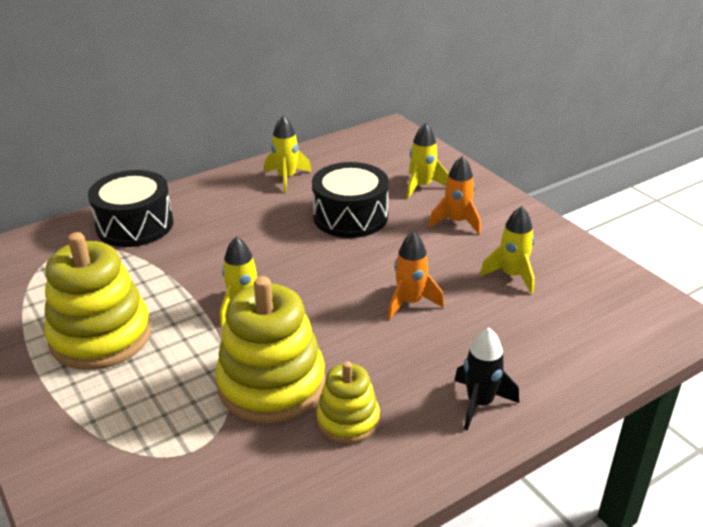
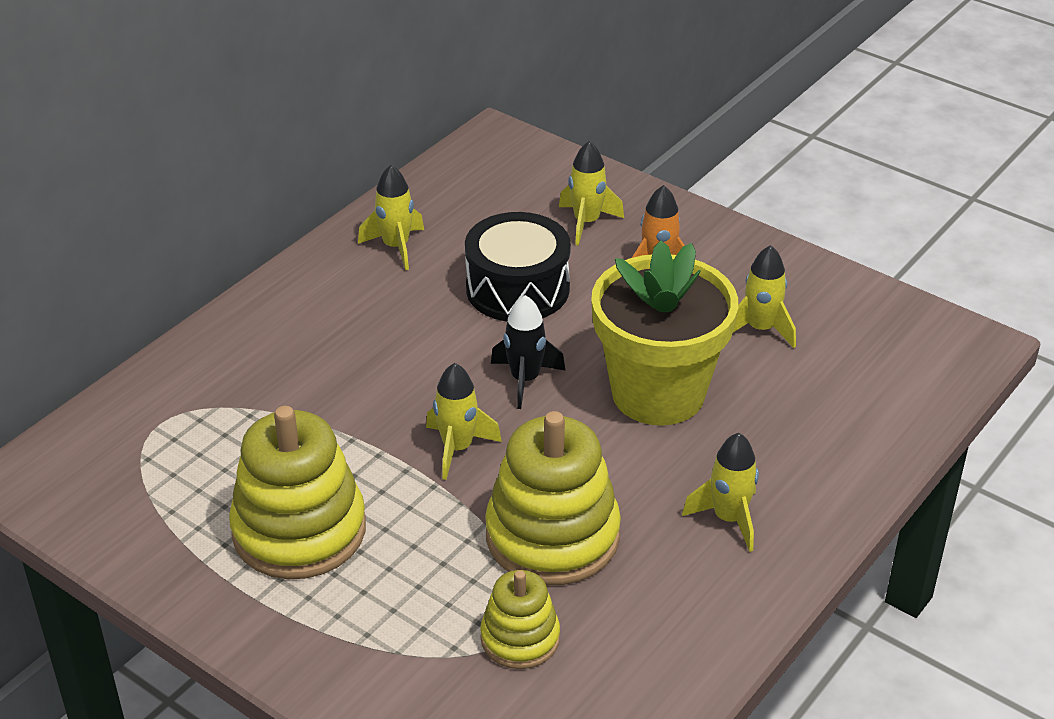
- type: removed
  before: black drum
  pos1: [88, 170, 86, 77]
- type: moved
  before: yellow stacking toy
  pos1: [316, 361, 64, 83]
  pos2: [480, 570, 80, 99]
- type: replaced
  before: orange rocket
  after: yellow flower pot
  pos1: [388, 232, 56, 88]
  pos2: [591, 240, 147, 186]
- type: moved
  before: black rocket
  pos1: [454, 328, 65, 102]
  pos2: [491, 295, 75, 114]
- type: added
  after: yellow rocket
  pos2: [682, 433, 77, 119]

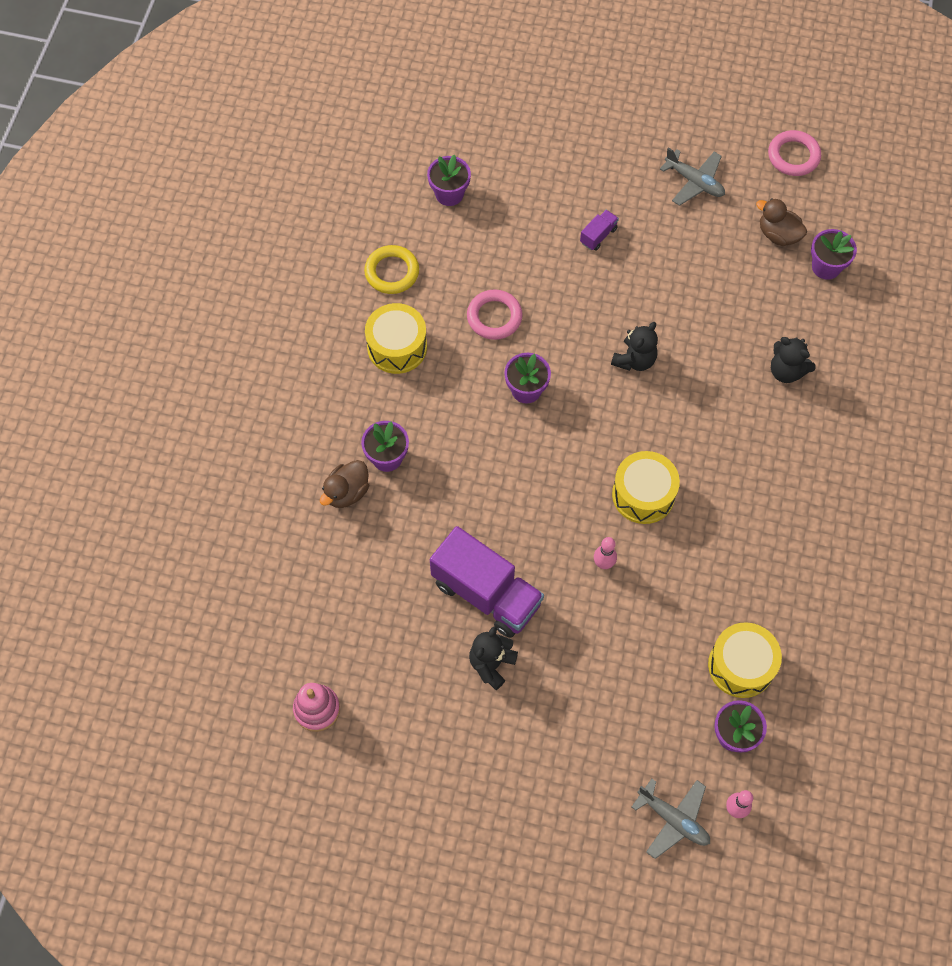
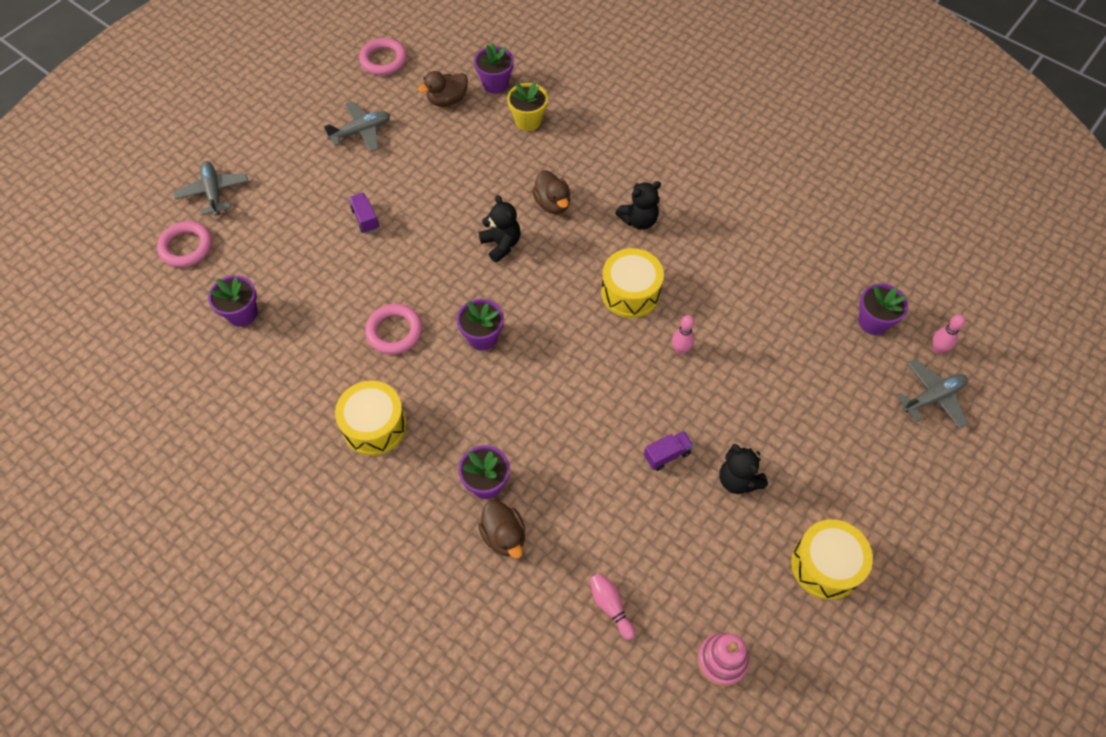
- type: removed
  before: yellow ring
  pos1: [364, 245, 55, 49]
- type: resized
  before: purple truck
  pos1: [430, 526, 114, 112]
  pos2: [644, 431, 50, 40]
  scale: 0.42
- type: moved
  before: yellow drum
  pos1: [708, 622, 74, 76]
  pos2: [791, 519, 82, 81]
- type: moved
  before: black teddy bear
  pos1: [771, 337, 45, 46]
  pos2: [616, 181, 45, 49]
- type: added
  after: pink ring
  pos2: [157, 221, 55, 46]
- type: added
  after: grey plane
  pos2: [174, 161, 74, 55]
- type: added
  after: yellow flower pot
  pos2: [507, 82, 41, 49]
- type: added
  after: brown duck
  pos2: [532, 170, 39, 44]
- type: added
  after: pink bowling pin
  pos2: [590, 573, 45, 67]

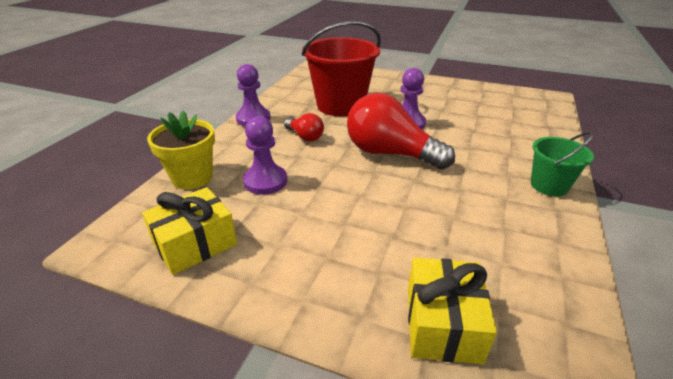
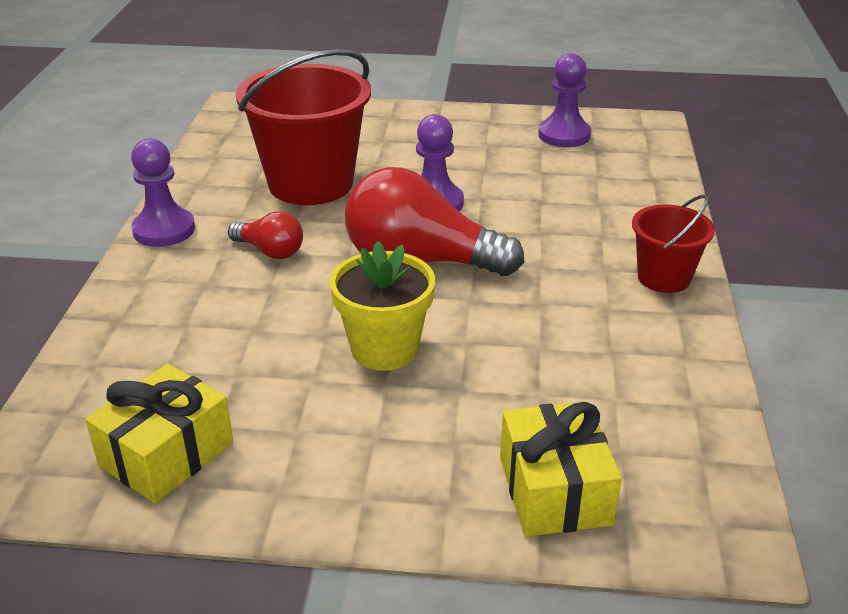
- type: moved
  before: yellow flower pot
  pos1: [147, 110, 68, 79]
  pos2: [330, 241, 105, 130]
- type: moved
  before: purple pawn
  pos1: [243, 116, 44, 79]
  pos2: [538, 53, 53, 94]
- type: recoloured
  before: green bucket
  after: red bucket
  pos1: [531, 132, 63, 65]
  pos2: [632, 195, 83, 98]

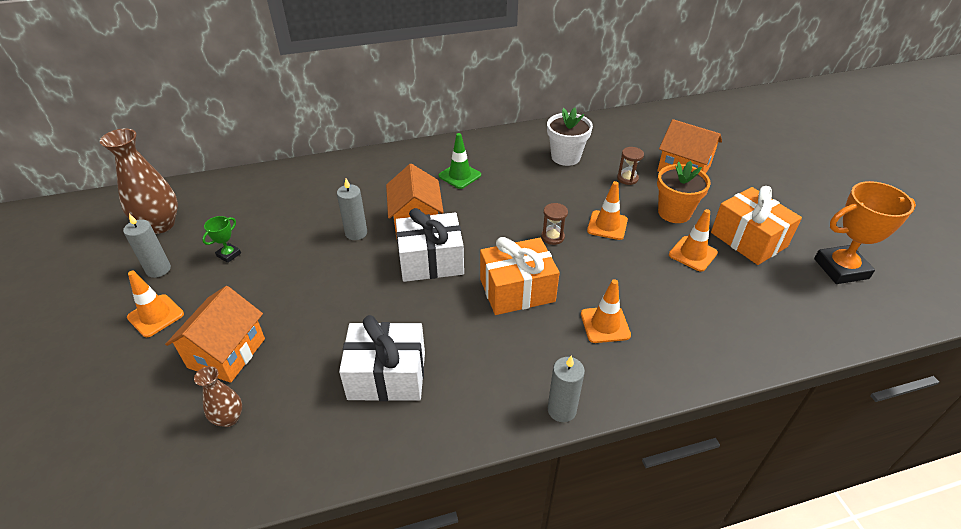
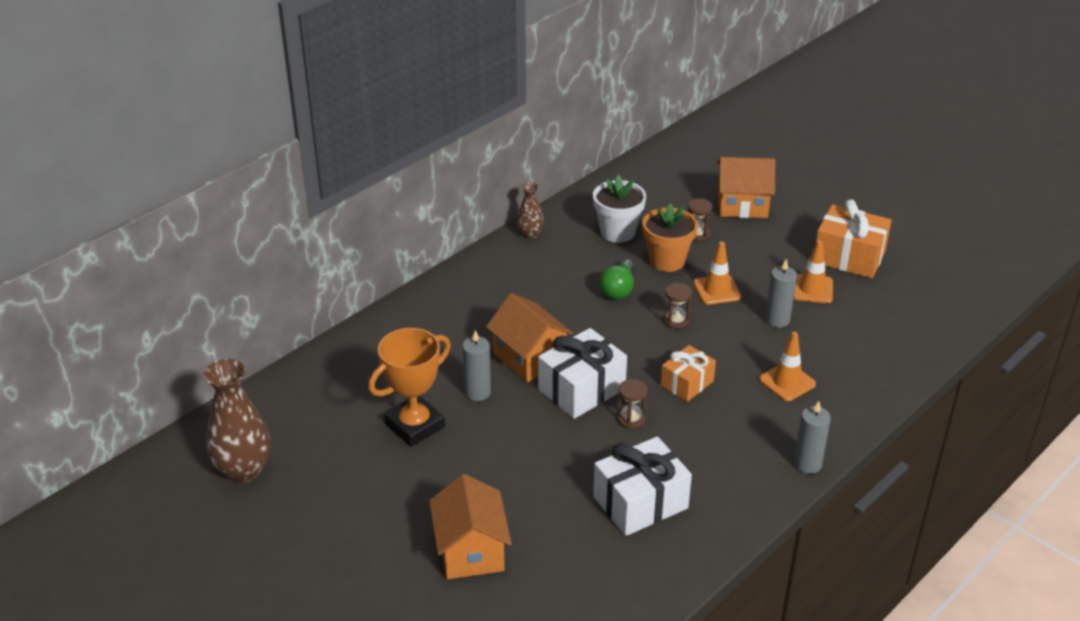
- type: moved
  before: grey candle
  pos1: [123, 214, 48, 64]
  pos2: [765, 259, 32, 69]
- type: removed
  before: orange traffic cone
  pos1: [127, 271, 57, 66]
- type: moved
  before: brown vase
  pos1: [194, 366, 48, 61]
  pos2: [517, 182, 27, 57]
- type: removed
  before: green trophy
  pos1: [202, 216, 39, 47]
- type: removed
  before: green traffic cone
  pos1: [439, 133, 42, 56]
- type: resized
  before: orange gift
  pos1: [480, 237, 80, 78]
  pos2: [661, 345, 55, 57]
  scale: 0.62
- type: moved
  before: orange flower pot
  pos1: [657, 161, 54, 62]
  pos2: [642, 203, 55, 69]
- type: moved
  before: orange trophy
  pos1: [814, 181, 102, 103]
  pos2: [368, 328, 83, 119]
- type: added
  after: green light bulb
  pos2: [599, 259, 35, 41]
- type: added
  after: brown hourglass
  pos2: [617, 379, 31, 50]

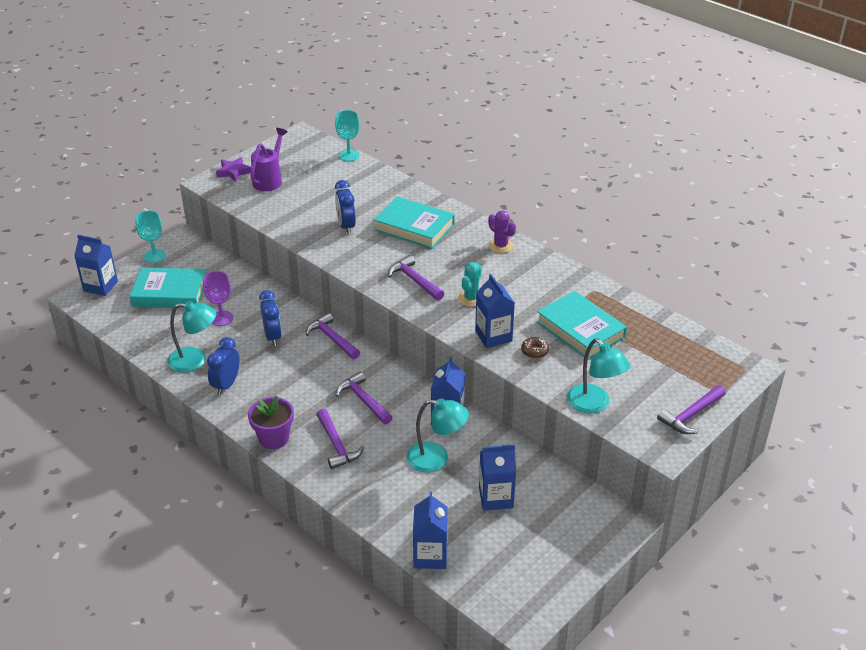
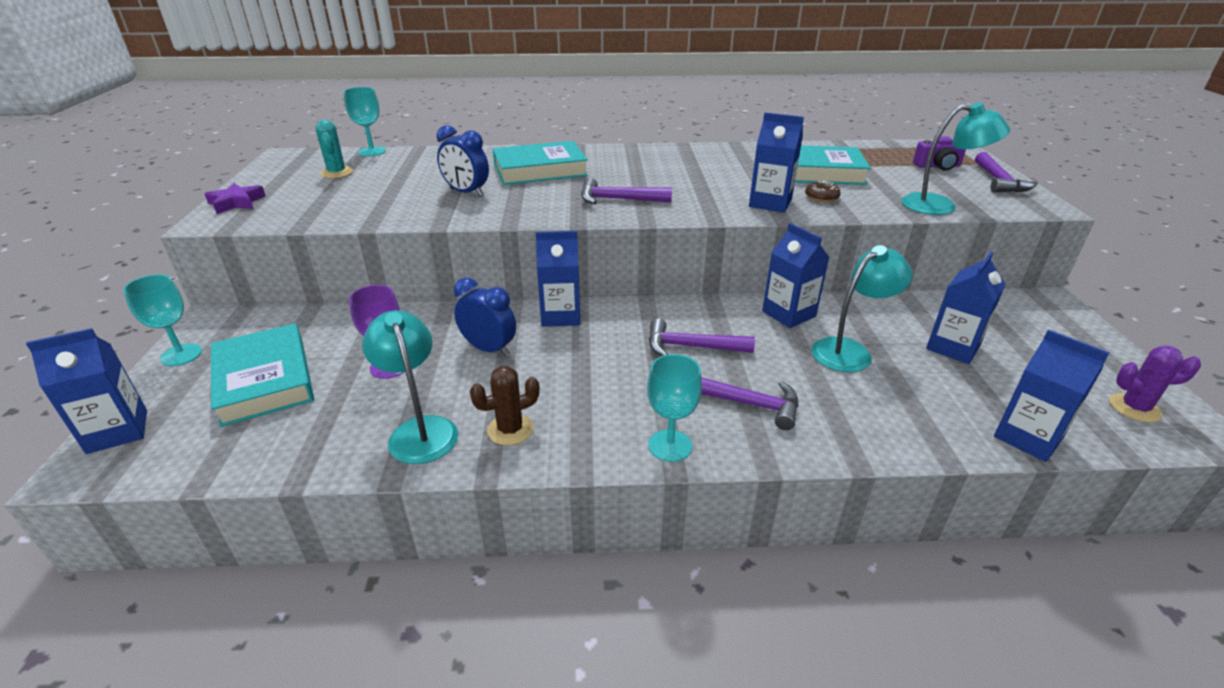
- type: turned
  before: turquoise book
  pos1: [130, 267, 76, 41]
  pos2: [211, 323, 103, 104]
  turn: -75
- type: turned
  before: turquoise lamp
  pos1: [167, 301, 50, 72]
  pos2: [362, 310, 96, 154]
  turn: -75
- type: replaced
  before: blue clock
  after: brown cactus
  pos1: [207, 337, 33, 58]
  pos2: [470, 366, 70, 79]
- type: replaced
  before: purple flower pot
  after: turquoise goblet
  pos1: [248, 396, 46, 53]
  pos2: [647, 354, 55, 108]
- type: removed
  before: purple watering can
  pos1: [251, 128, 37, 63]
- type: replaced
  before: purple hammer
  after: blue carton
  pos1: [306, 312, 54, 47]
  pos2: [536, 231, 44, 96]
- type: moved
  before: turquoise cactus
  pos1: [458, 262, 24, 44]
  pos2: [316, 120, 37, 58]
- type: moved
  before: purple cactus
  pos1: [488, 210, 28, 43]
  pos2: [1109, 346, 92, 77]
- type: added
  after: purple camera
  pos2: [913, 136, 53, 35]

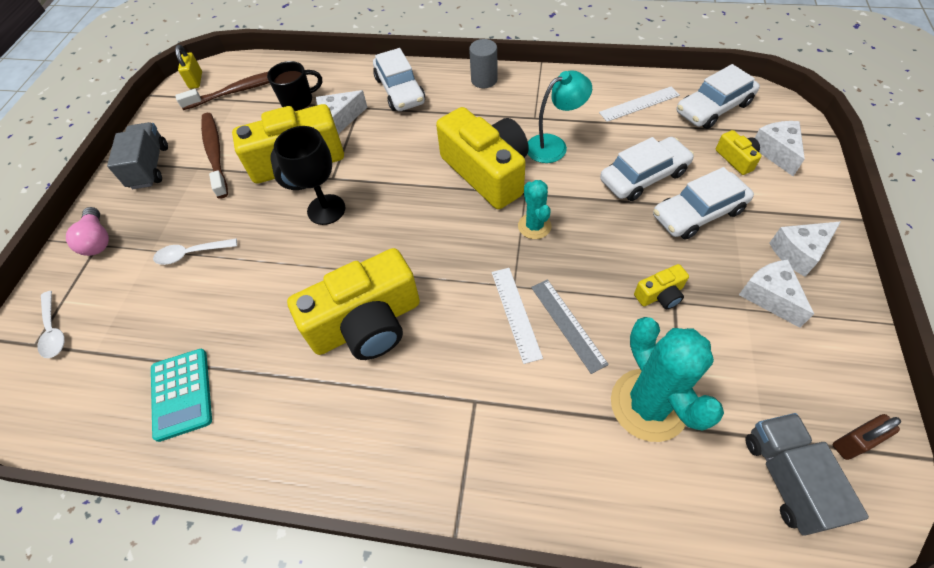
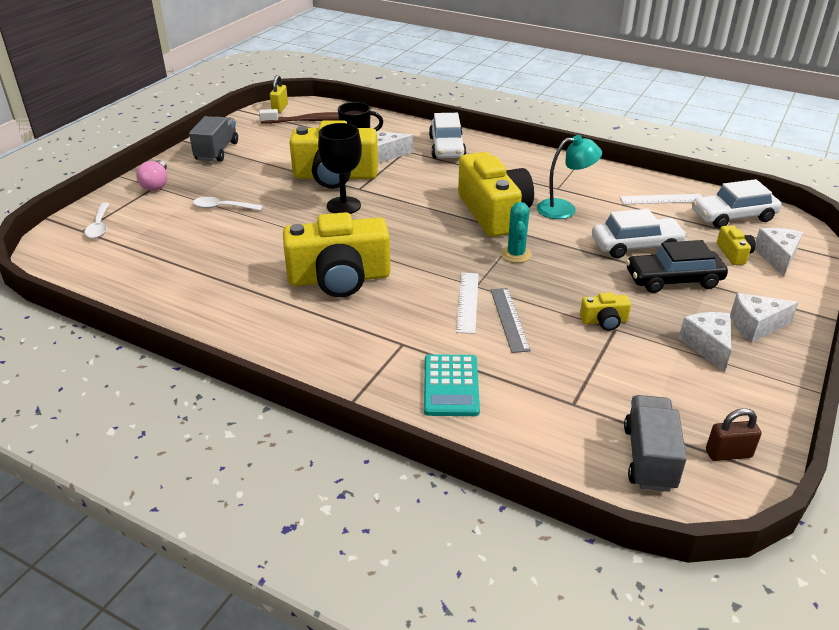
- type: moved
  before: turquoise calculator
  pos1: [151, 349, 61, 93]
  pos2: [424, 354, 56, 62]
- type: removed
  before: brown toothbrush
  pos1: [201, 113, 27, 86]
- type: removed
  before: grey cylinder
  pos1: [469, 39, 29, 49]
- type: removed
  before: turquoise cactus
  pos1: [611, 317, 113, 125]
- type: recoloured
  before: white car
  after: black car
  pos1: [653, 167, 101, 72]
  pos2: [626, 240, 102, 53]

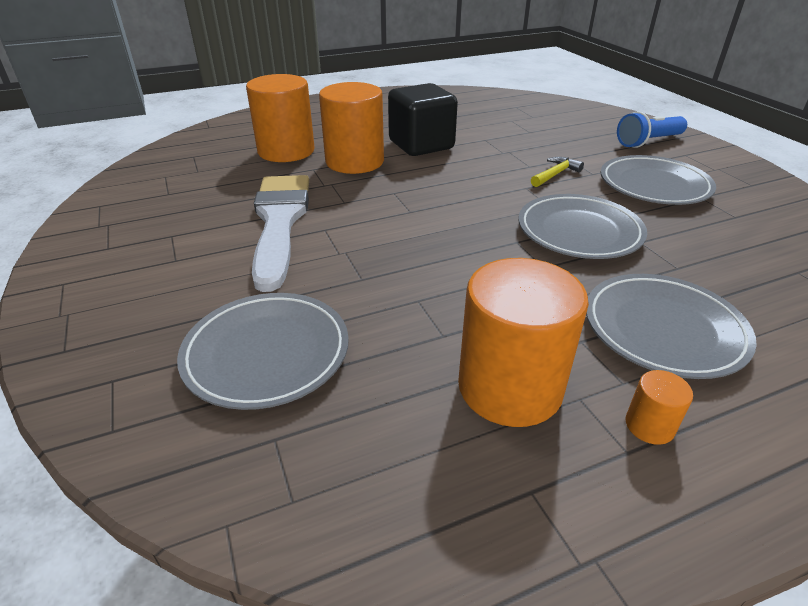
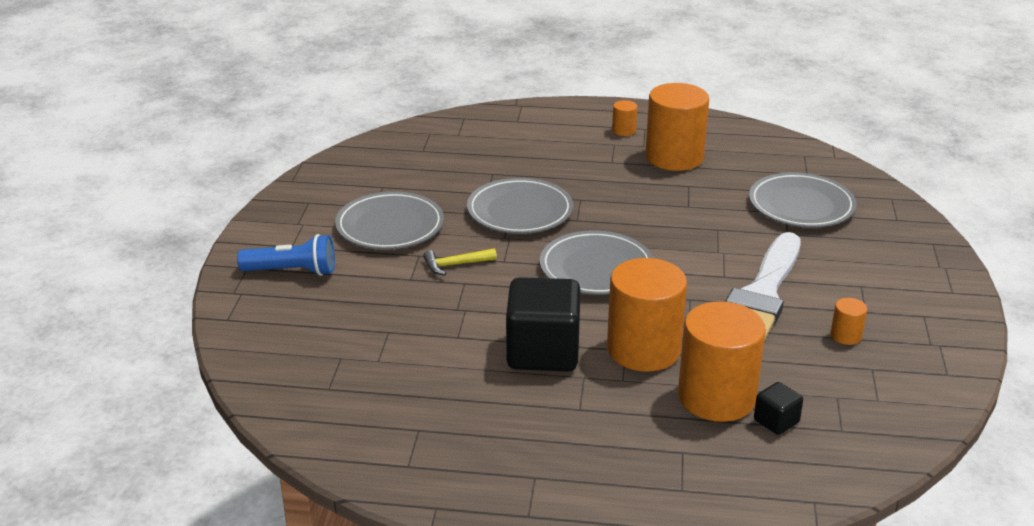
- type: moved
  before: grey plate
  pos1: [586, 274, 171, 105]
  pos2: [540, 231, 113, 64]
- type: added
  after: black cube
  pos2: [754, 382, 49, 53]
- type: added
  after: orange cylinder
  pos2: [831, 298, 36, 47]

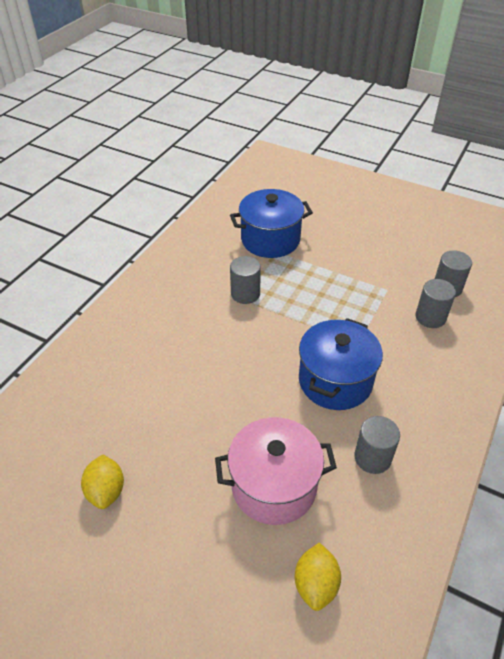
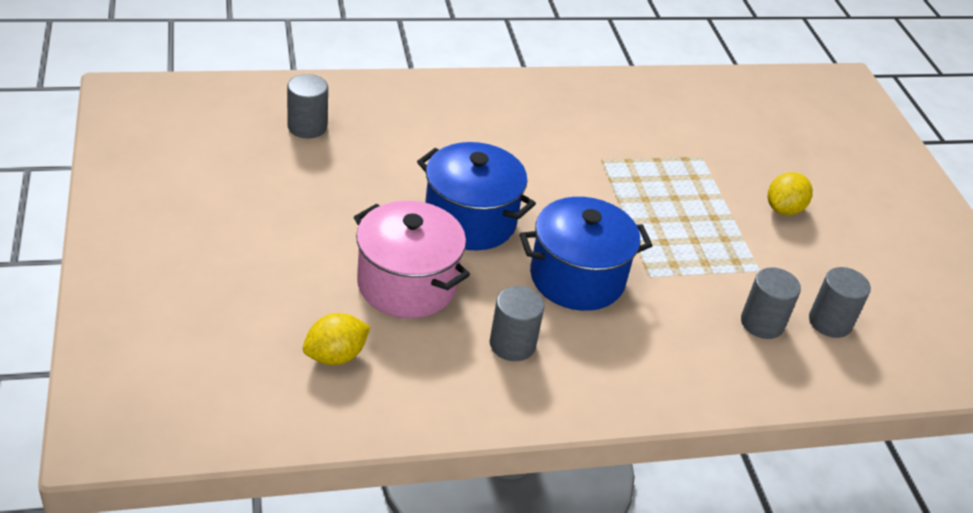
- type: moved
  before: yellow lemon
  pos1: [81, 454, 43, 55]
  pos2: [768, 172, 45, 43]
- type: moved
  before: blue pot
  pos1: [230, 189, 83, 69]
  pos2: [417, 142, 119, 108]
- type: moved
  before: grey cylinder
  pos1: [230, 256, 31, 48]
  pos2: [287, 74, 41, 65]

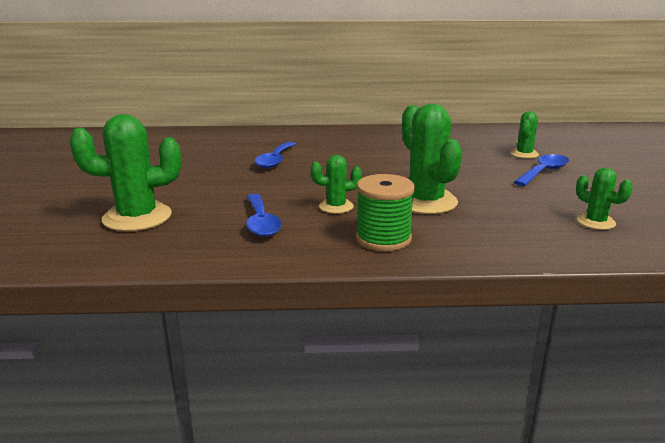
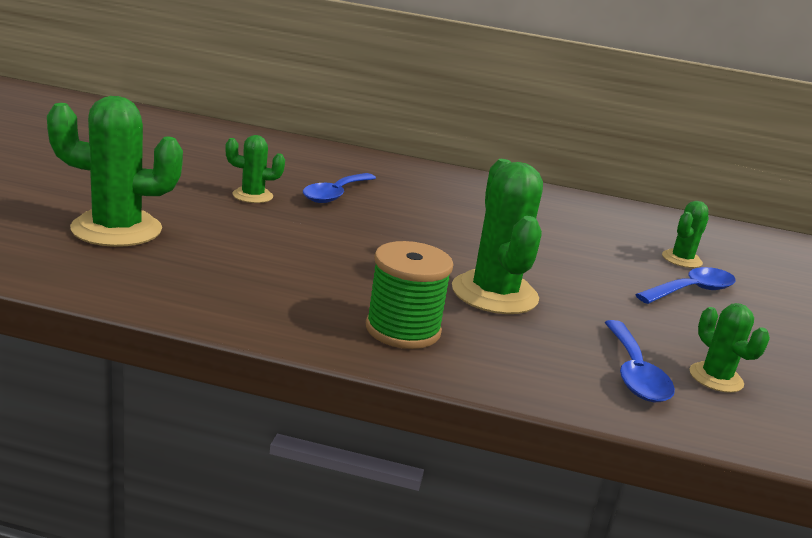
- type: moved
  before: blue spoon
  pos1: [246, 194, 36, 43]
  pos2: [605, 320, 70, 82]
- type: moved
  before: green cactus
  pos1: [311, 155, 51, 59]
  pos2: [225, 135, 60, 68]

